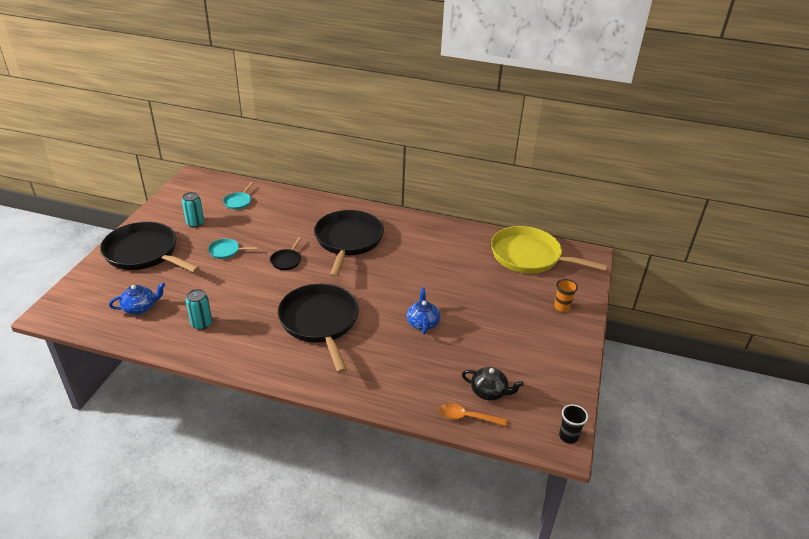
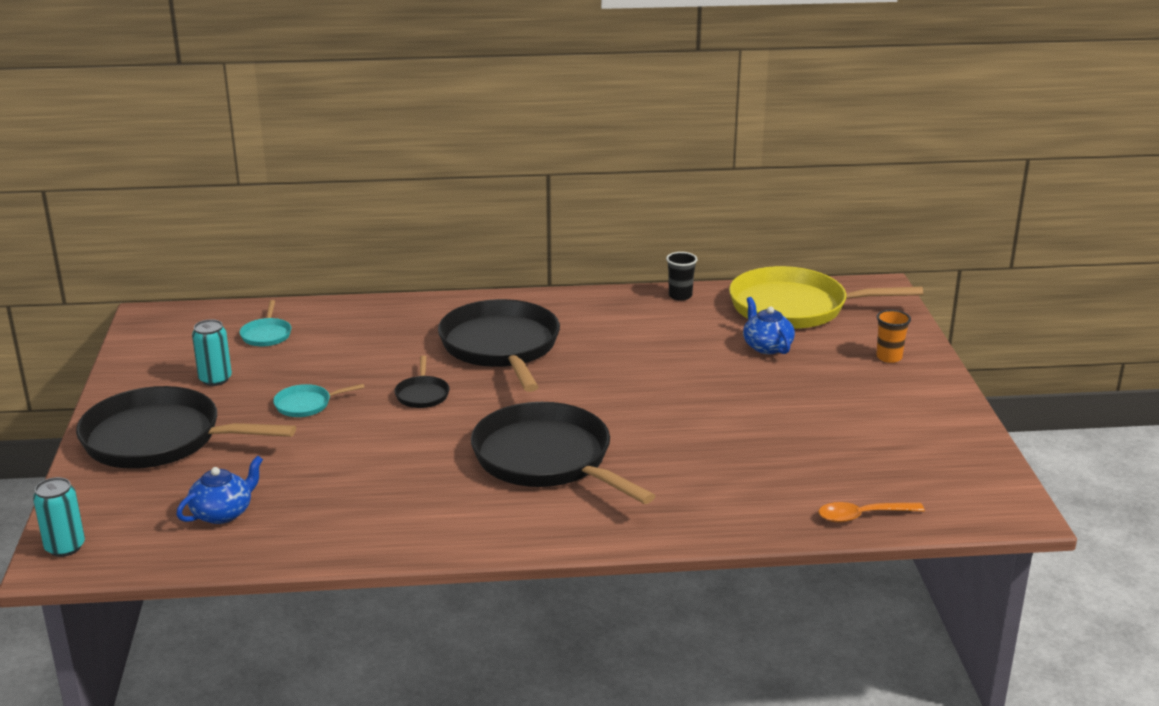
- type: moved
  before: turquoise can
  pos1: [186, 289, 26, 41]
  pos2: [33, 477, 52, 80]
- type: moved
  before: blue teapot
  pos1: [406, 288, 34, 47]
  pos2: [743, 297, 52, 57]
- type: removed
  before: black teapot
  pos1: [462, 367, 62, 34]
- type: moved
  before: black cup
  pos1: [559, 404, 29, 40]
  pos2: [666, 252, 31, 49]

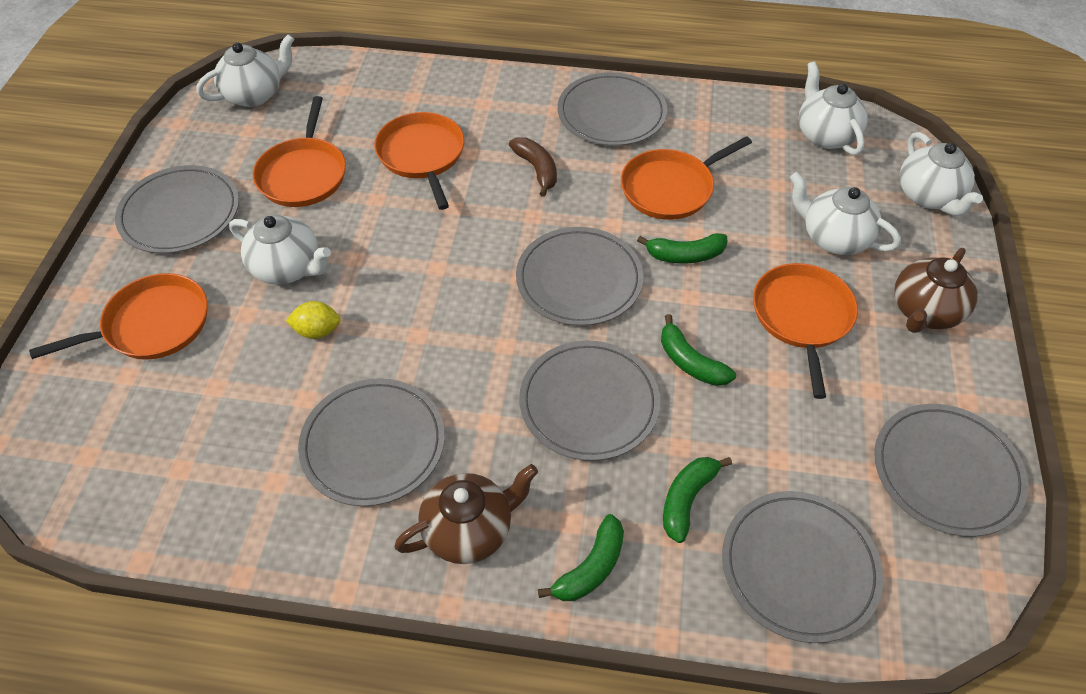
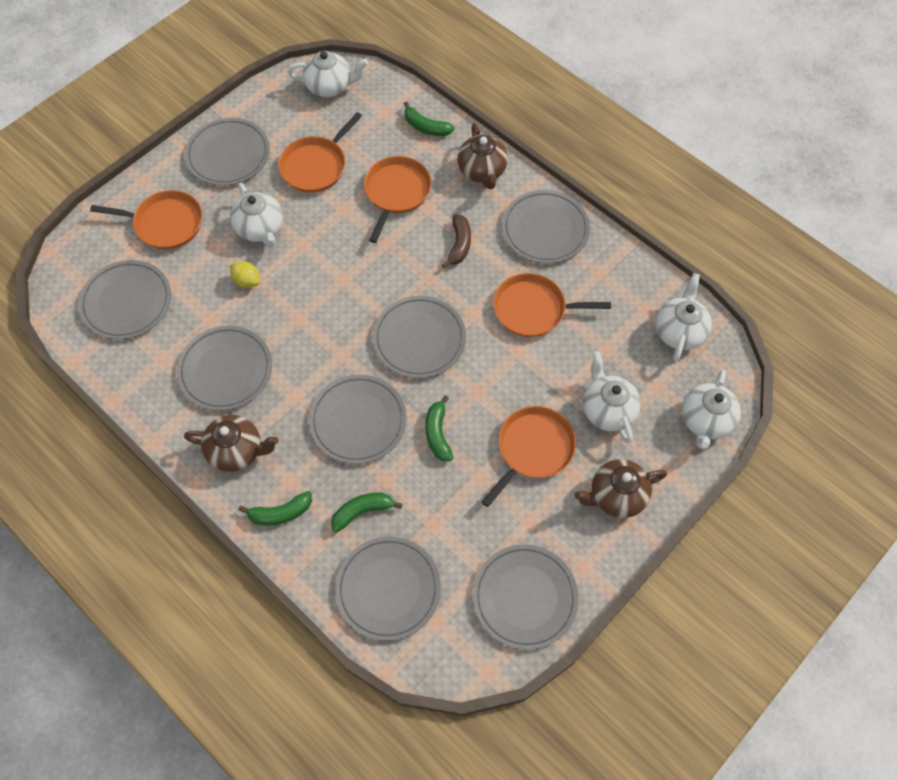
- type: moved
  before: green banana
  pos1: [637, 233, 90, 31]
  pos2: [404, 101, 51, 35]
- type: added
  after: grey plate
  pos2: [78, 260, 93, 79]
- type: added
  after: brown teapot
  pos2: [457, 123, 51, 67]

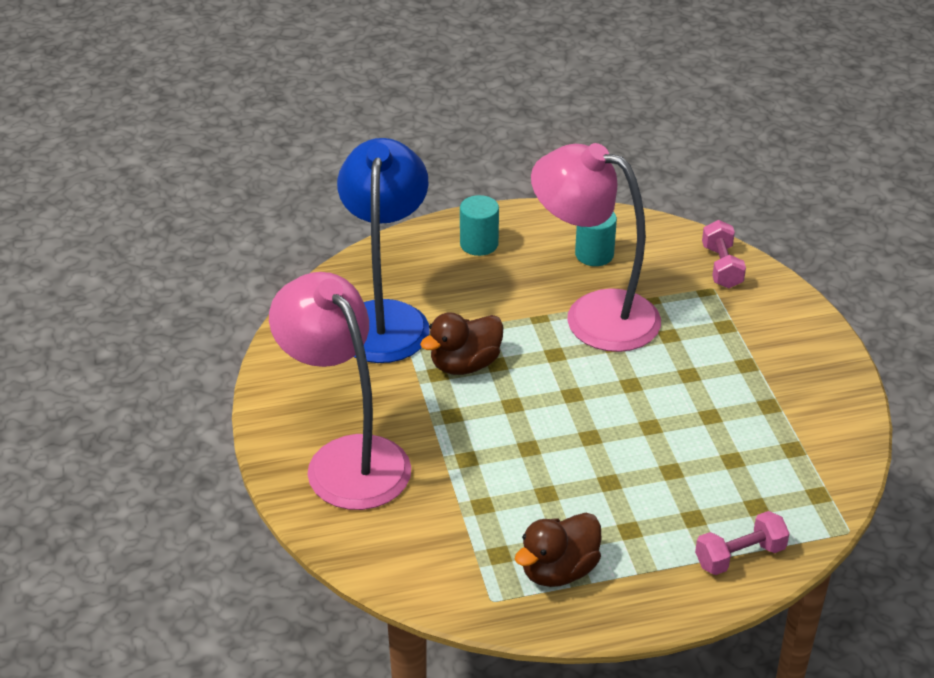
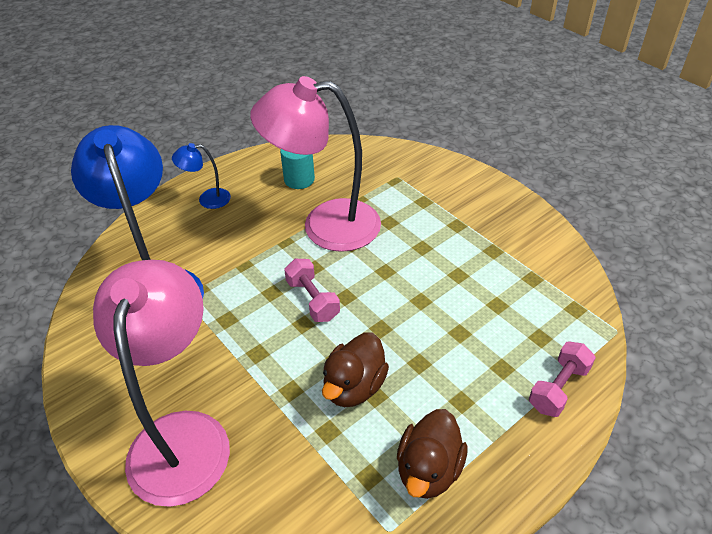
- type: turned
  before: pink lamp
  pos1: [269, 272, 142, 238]
  pos2: [93, 260, 137, 247]
  turn: 60
- type: moved
  before: brown duck
  pos1: [420, 312, 84, 63]
  pos2: [322, 332, 67, 75]
- type: replaced
  before: turquoise cylinder
  after: blue lamp
  pos1: [460, 195, 39, 61]
  pos2: [172, 143, 59, 66]
- type: moved
  before: pink dumbbell
  pos1: [702, 220, 44, 68]
  pos2: [284, 259, 56, 63]

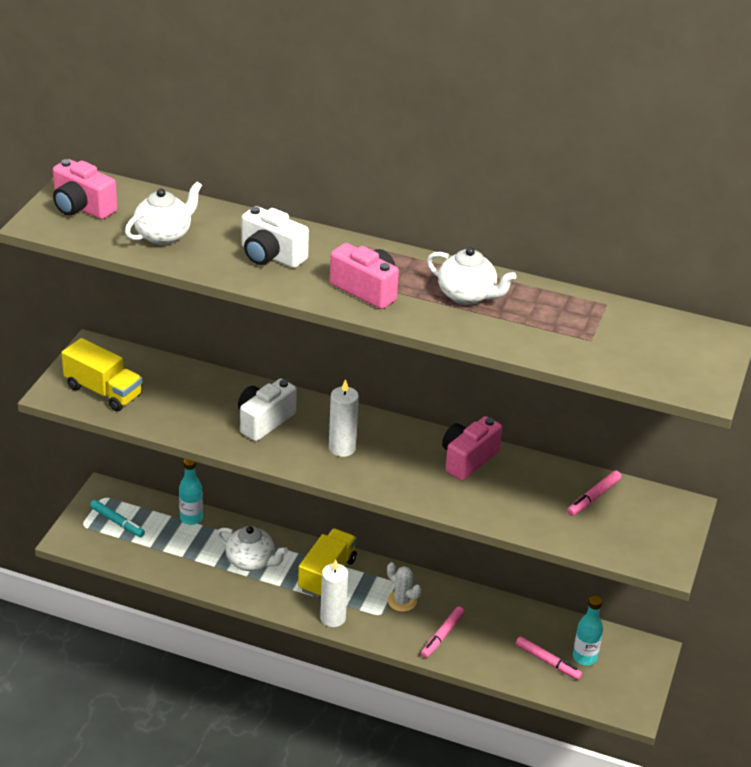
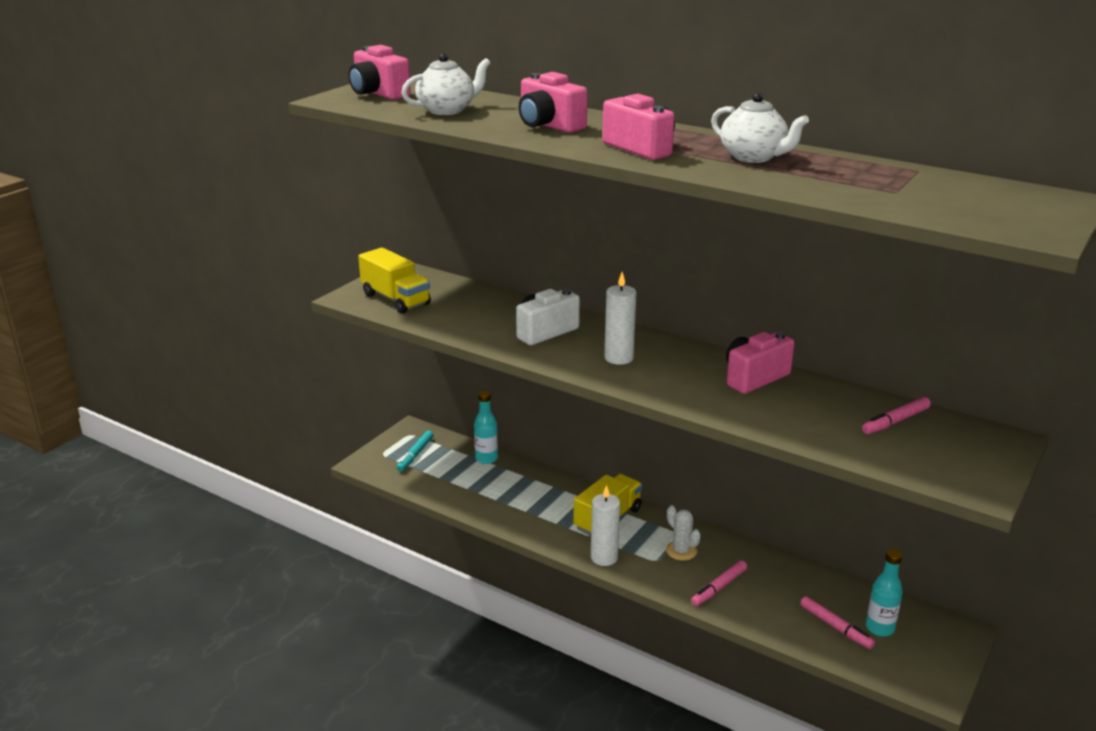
- type: turned
  before: turquoise marker
  pos1: [90, 500, 55, 37]
  pos2: [396, 431, 37, 41]
  turn: 60
- type: removed
  before: white teapot
  pos1: [217, 526, 71, 45]
- type: recoloured
  before: white camera
  after: pink camera
  pos1: [241, 206, 68, 62]
  pos2: [519, 72, 68, 61]

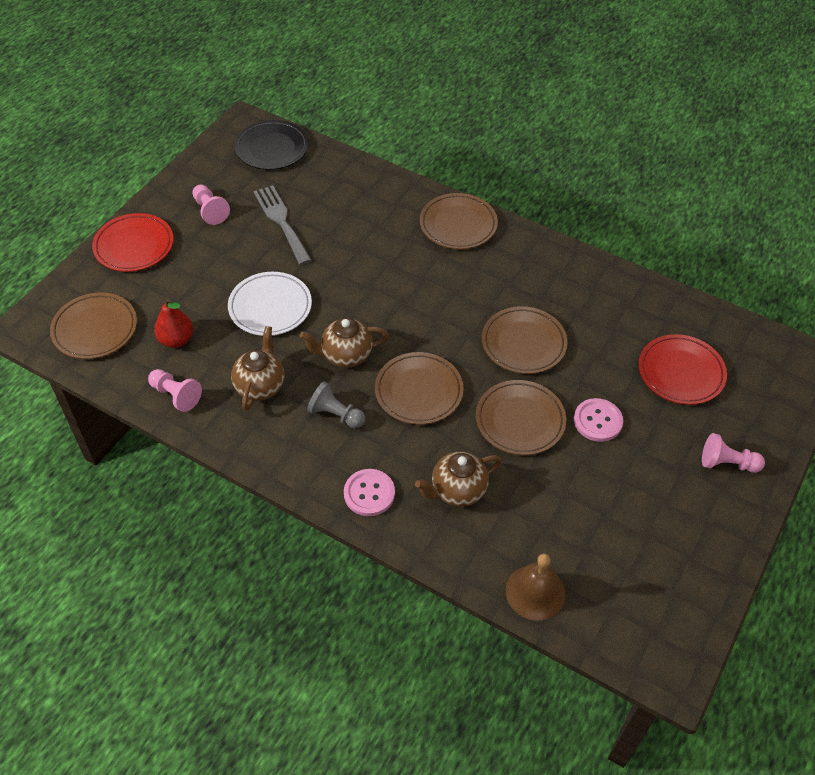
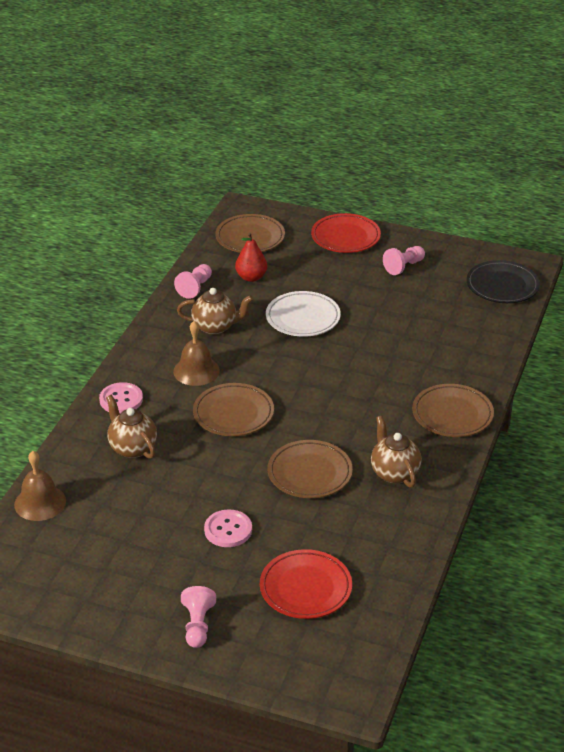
- type: removed
  before: grey fork
  pos1: [254, 185, 58, 80]
- type: moved
  before: brown teapot
  pos1: [300, 318, 89, 50]
  pos2: [371, 416, 51, 72]
- type: replaced
  before: grey pawn
  after: brown bell
  pos1: [307, 381, 58, 48]
  pos2: [173, 321, 47, 65]
- type: removed
  before: brown plate
  pos1: [476, 380, 90, 75]

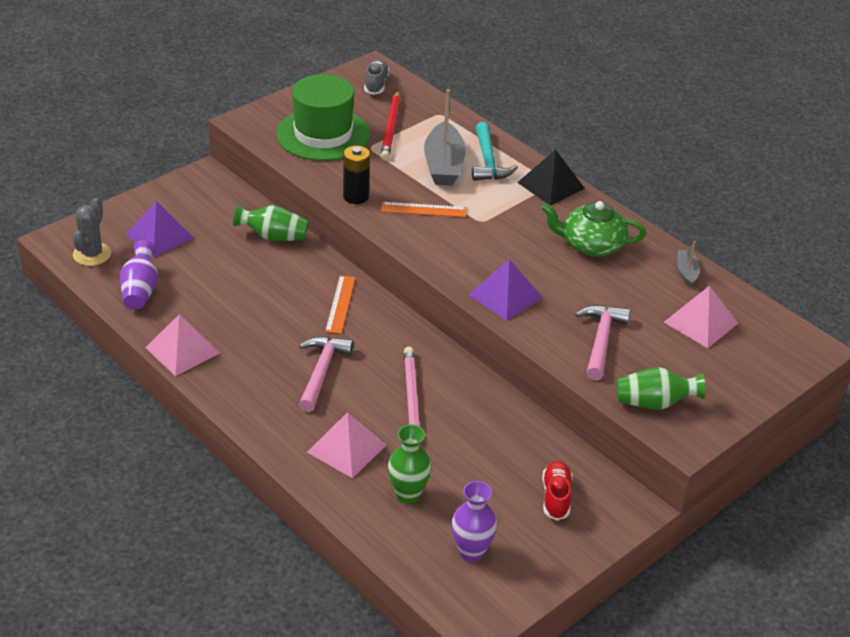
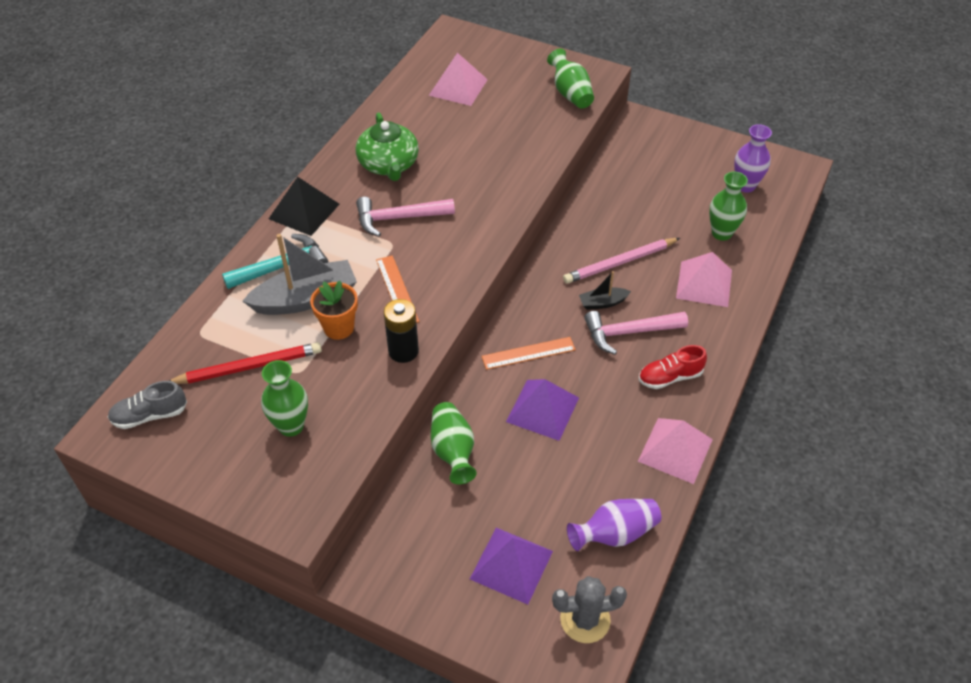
- type: replaced
  before: green hat
  after: green vase
  pos1: [276, 74, 94, 87]
  pos2: [261, 360, 47, 77]
- type: moved
  before: purple pyramid
  pos1: [468, 259, 75, 62]
  pos2: [506, 379, 73, 62]
- type: moved
  before: red shoe
  pos1: [542, 461, 31, 60]
  pos2: [639, 345, 68, 44]
- type: moved
  before: pink hammer
  pos1: [575, 305, 55, 75]
  pos2: [356, 197, 99, 40]
- type: removed
  before: grey boat
  pos1: [677, 241, 23, 46]
- type: added
  after: orange flower pot
  pos2: [310, 281, 48, 59]
- type: added
  after: black boat
  pos2: [579, 271, 52, 39]

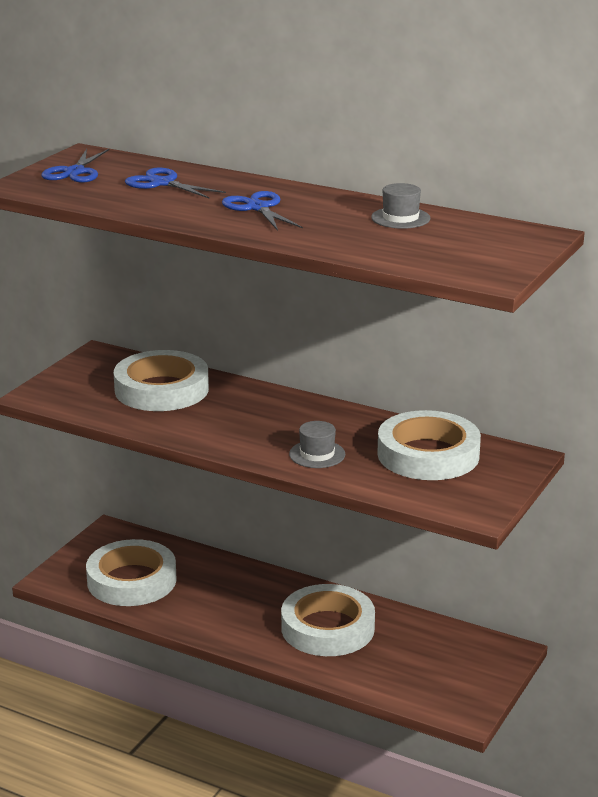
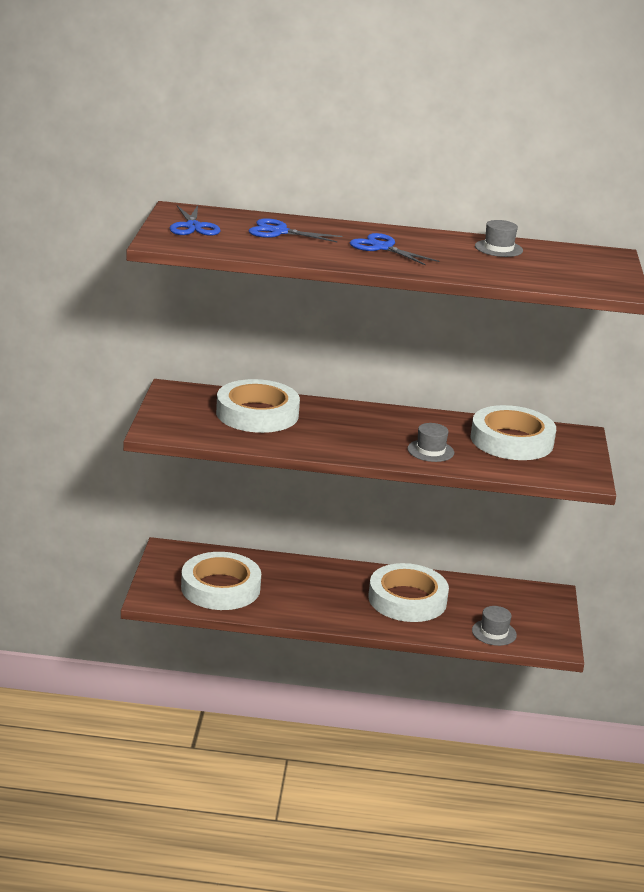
- type: added
  after: grey hat
  pos2: [472, 606, 45, 40]

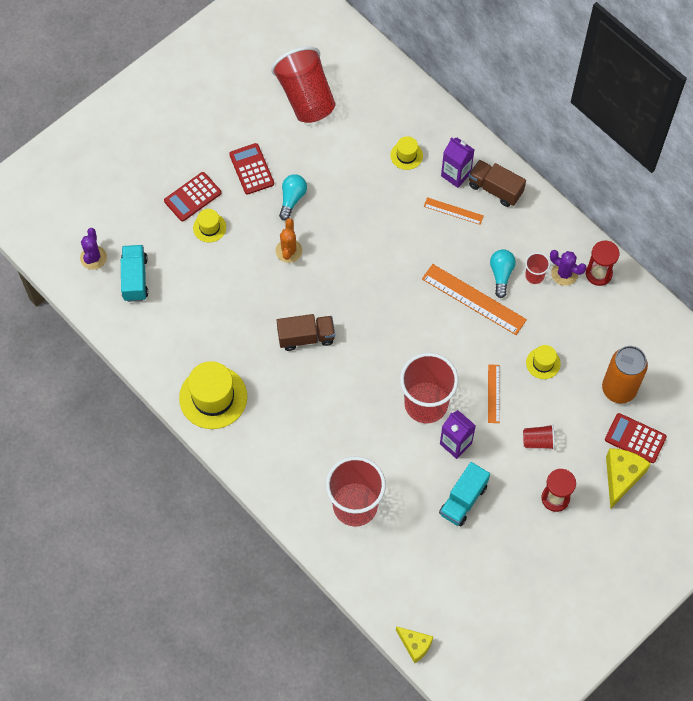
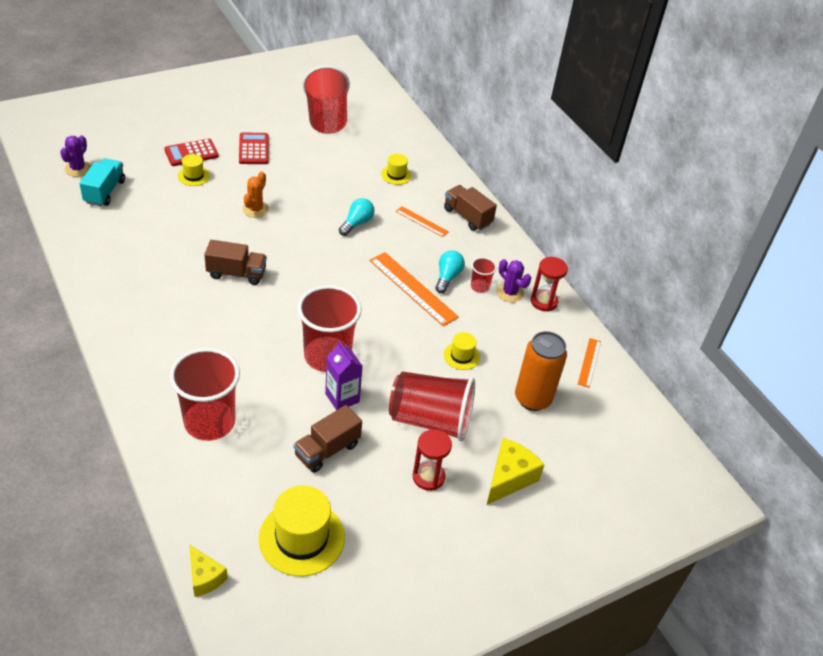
- type: moved
  before: yellow hat
  pos1: [179, 361, 68, 68]
  pos2: [259, 485, 86, 92]
- type: moved
  before: turquoise light bulb
  pos1: [279, 174, 28, 46]
  pos2: [339, 198, 35, 38]
- type: recoloured
  before: turquoise truck
  after: brown truck
  pos1: [439, 462, 51, 64]
  pos2: [294, 405, 68, 68]
- type: removed
  before: purple carton
  pos1: [441, 137, 33, 51]
- type: moved
  before: orange ruler
  pos1: [488, 364, 12, 59]
  pos2: [578, 338, 23, 50]
- type: resized
  before: red cup
  pos1: [523, 424, 32, 26]
  pos2: [389, 371, 86, 70]
  scale: 2.23
- type: removed
  before: red calculator
  pos1: [605, 413, 62, 50]

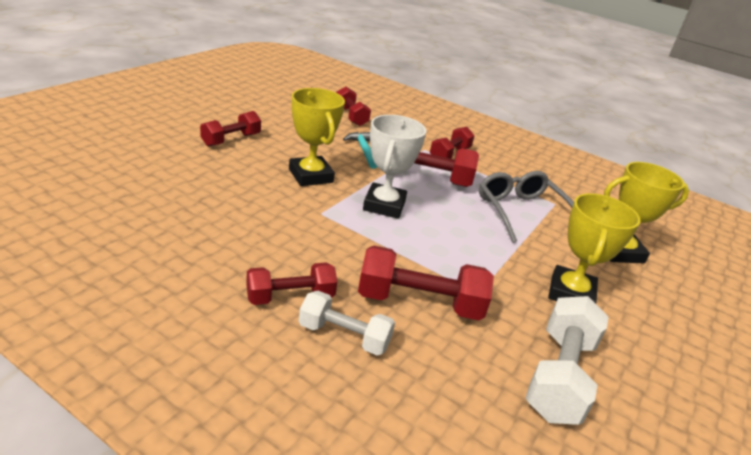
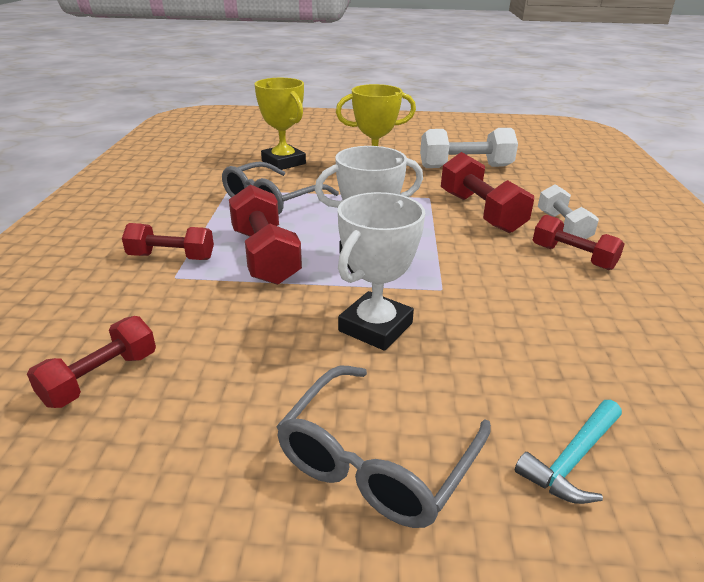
- type: replaced
  before: red dumbbell
  after: grey glasses
  pos1: [200, 111, 61, 35]
  pos2: [276, 366, 215, 162]
- type: recoloured
  before: yellow trophy
  after: white trophy
  pos1: [289, 88, 56, 98]
  pos2: [338, 192, 87, 159]
- type: moved
  before: turquoise hammer
  pos1: [343, 132, 34, 37]
  pos2: [515, 400, 107, 104]

